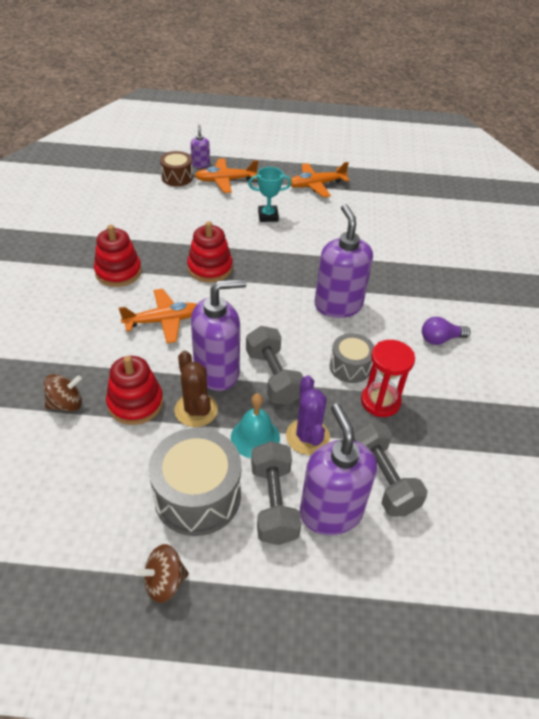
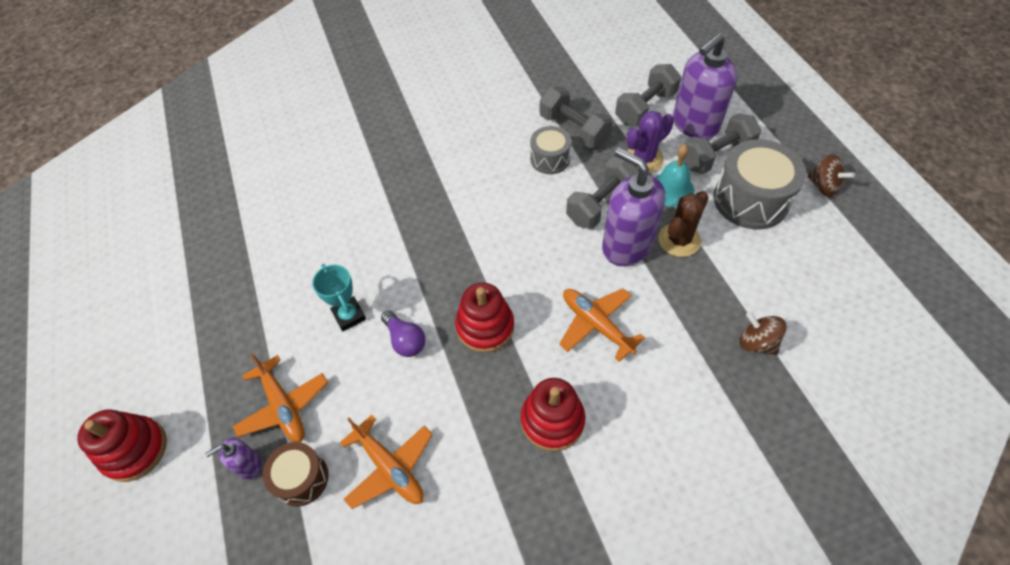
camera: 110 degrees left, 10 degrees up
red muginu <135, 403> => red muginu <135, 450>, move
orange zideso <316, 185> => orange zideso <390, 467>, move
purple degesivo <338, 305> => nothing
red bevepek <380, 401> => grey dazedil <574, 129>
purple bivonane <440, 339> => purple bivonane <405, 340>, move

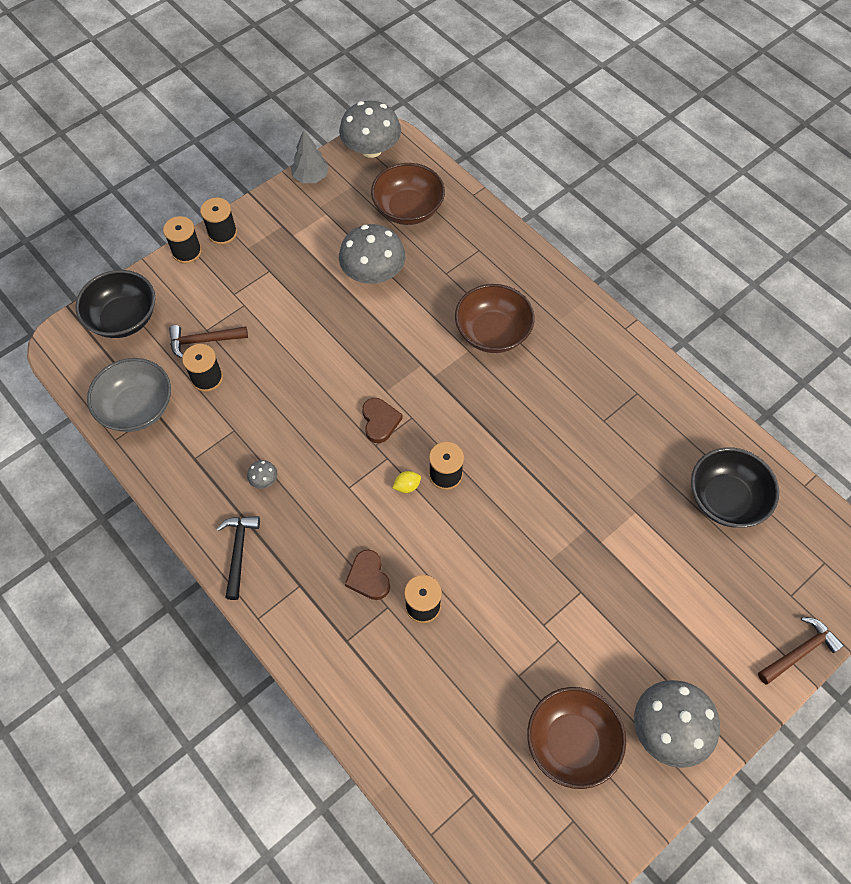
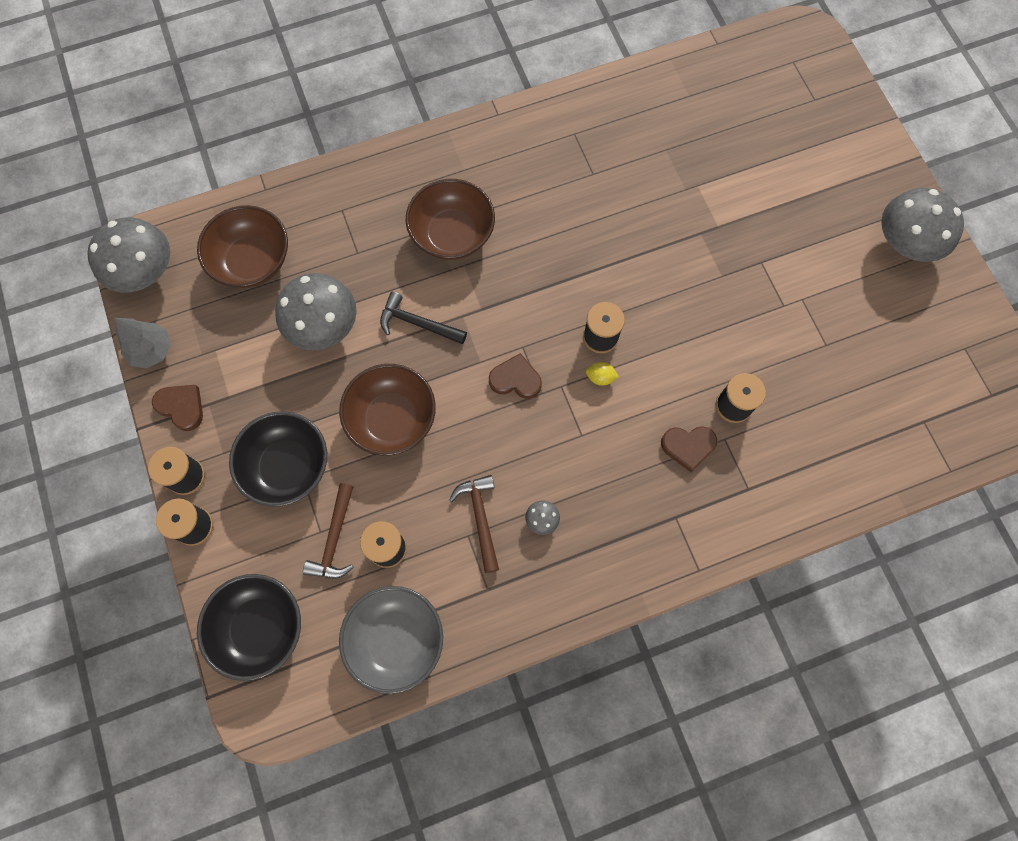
camera: 70 degrees left, 10 degrees up
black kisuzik <239, 552> => black kisuzik <418, 323>, move
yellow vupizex <407, 486> => yellow vupizex <600, 377>, 75 degrees counterclockwise
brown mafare <571, 742> => brown mafare <392, 419>, move
black mafare <725, 499> => black mafare <287, 466>, move
brown kisuzik <799, 652> => brown kisuzik <480, 518>, move
nothing => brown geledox <181, 407>

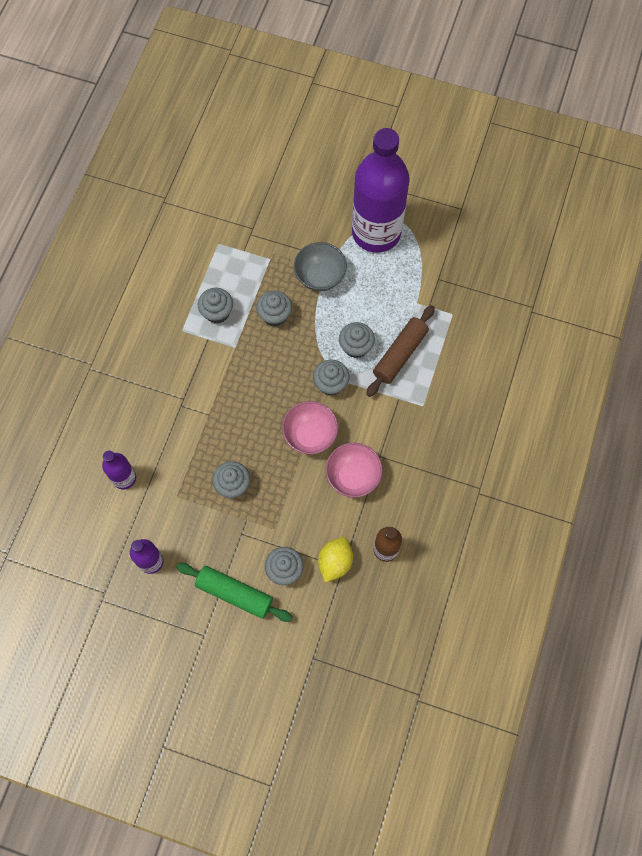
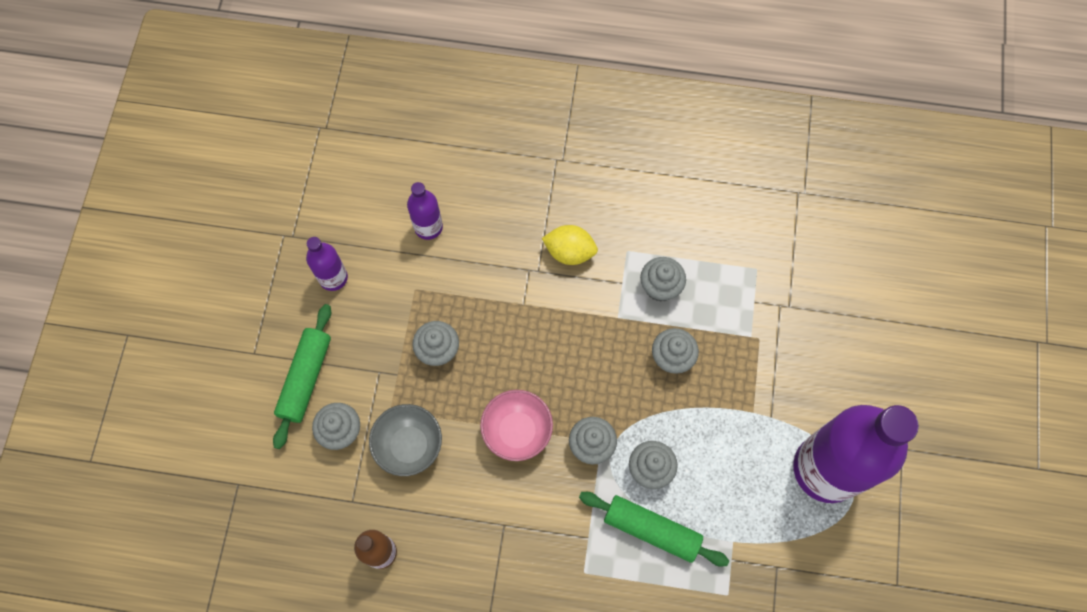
camera: 80 degrees right, 0 degrees up
grey mafare <320, 276> => grey mafare <409, 445>, move
yellow vupizex <335, 562> => yellow vupizex <569, 252>, move
pink mafare <353, 476> => nothing
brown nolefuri <400, 354> => green nolefuri <651, 530>

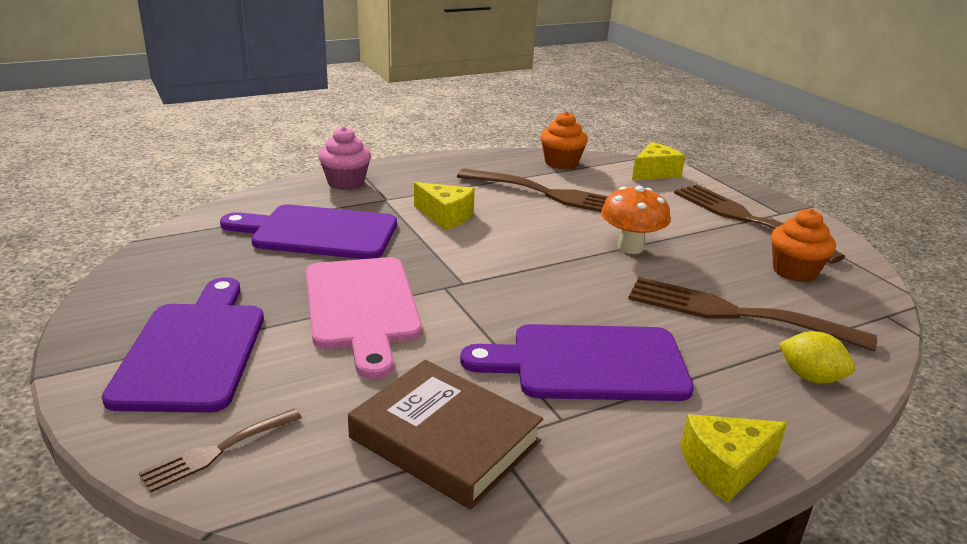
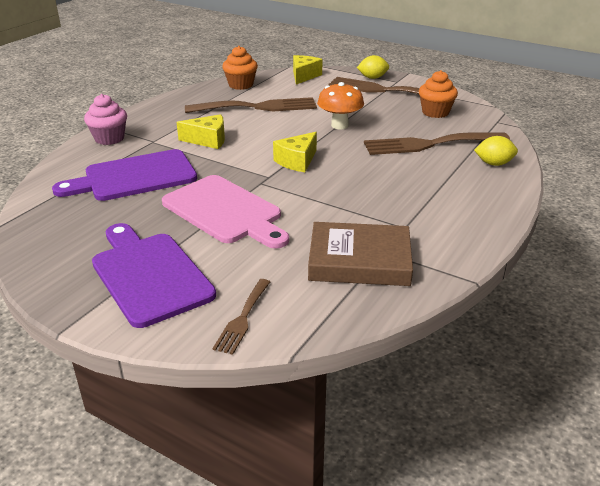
camera: 30 degrees left, 5 degrees up
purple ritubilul <589, 363> => nothing
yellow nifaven <725, 467> => yellow nifaven <297, 161>, move
nothing => yellow vupizex <372, 78>

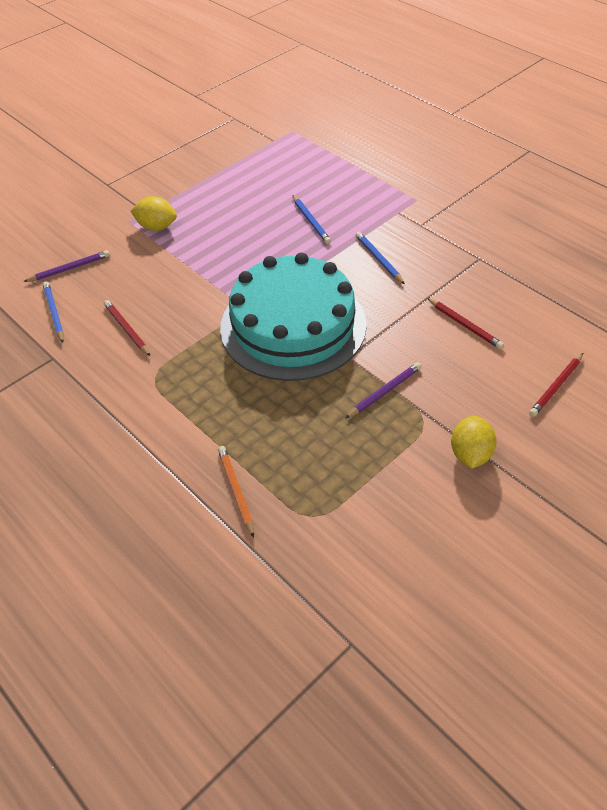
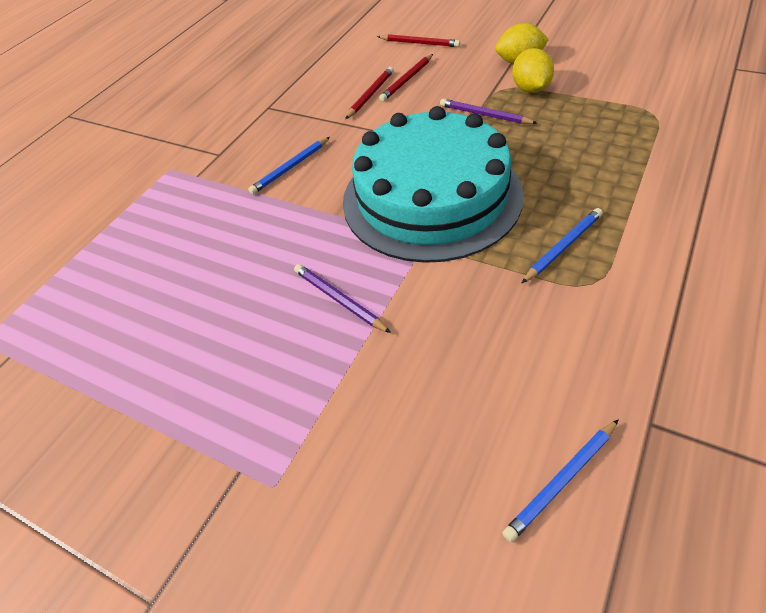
camera: 105 degrees left, 0 degrees up
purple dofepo <70, 268> => purple dofepo <339, 300>, move
red dofepo <127, 329> => red dofepo <407, 80>, move
yellow vupizex <157, 227> => yellow vupizex <530, 89>, move
orange dofepo <236, 490> => nothing
blue dofepo <311, 221> => blue dofepo <563, 247>, move

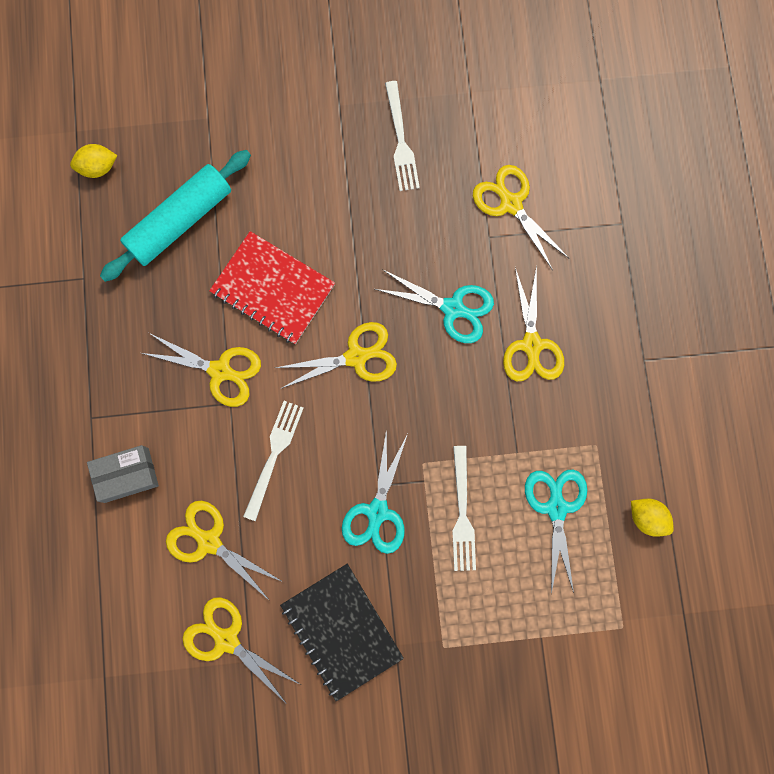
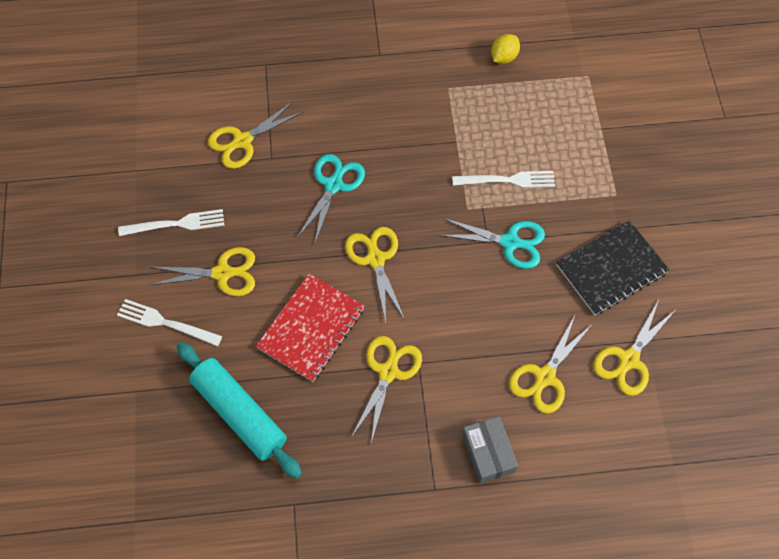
camera: 90 degrees left, 15 degrees down
yellow vupizex <98, 167> => nothing
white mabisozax <274, 454> => white mabisozax <165, 323>, move
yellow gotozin <531, 344> => yellow gotozin <222, 273>, move
turquoise gotozin <556, 508> => nothing

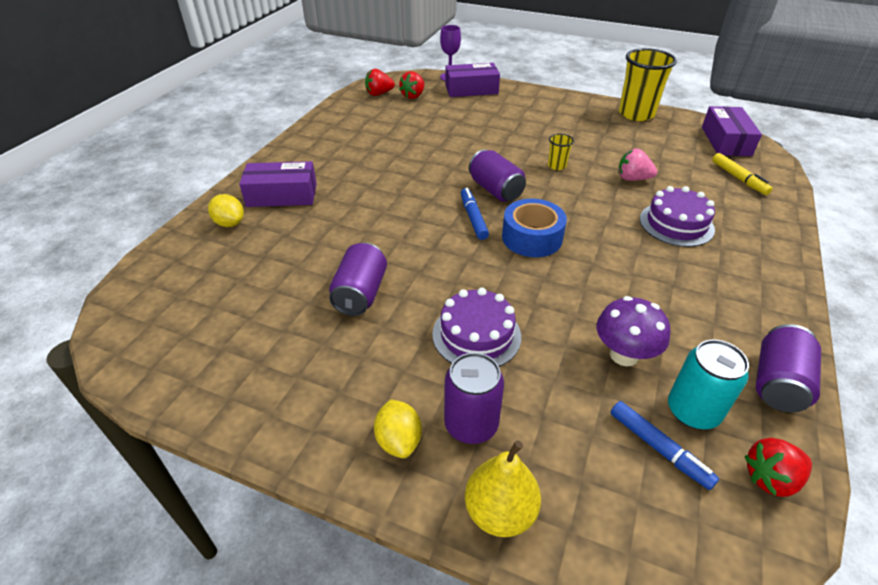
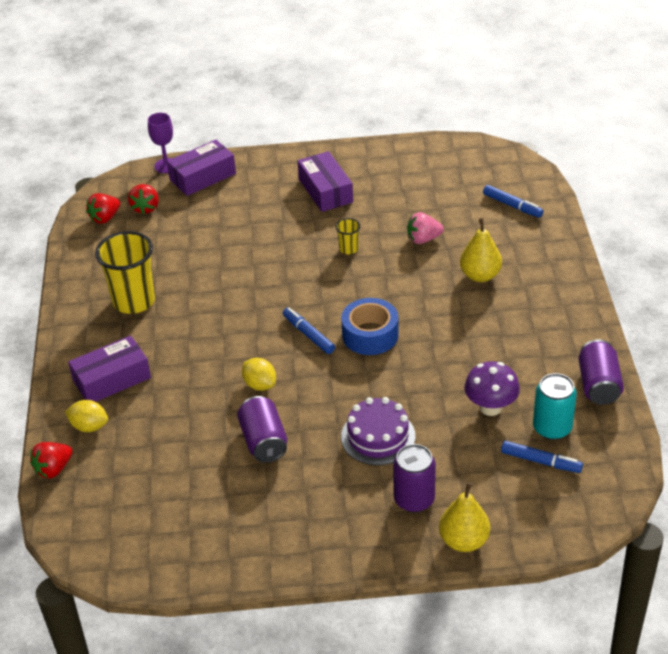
camera: 25 degrees left, 0 degrees up
yellow vupizex <399, 440> => yellow vupizex <260, 385>, move
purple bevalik <495, 190> => nothing
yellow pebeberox <636, 114> => yellow pebeberox <134, 301>, move
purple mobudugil <676, 224> => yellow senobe <480, 275>
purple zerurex <726, 141> => purple zerurex <325, 191>, move
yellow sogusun <738, 178> => blue sogusun <512, 206>
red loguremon <770, 478> => red loguremon <53, 469>, move

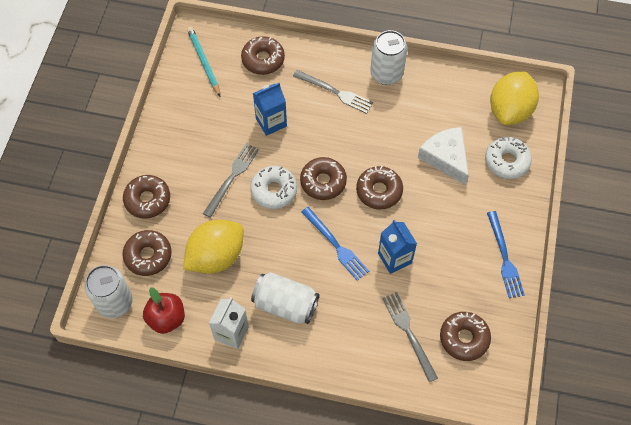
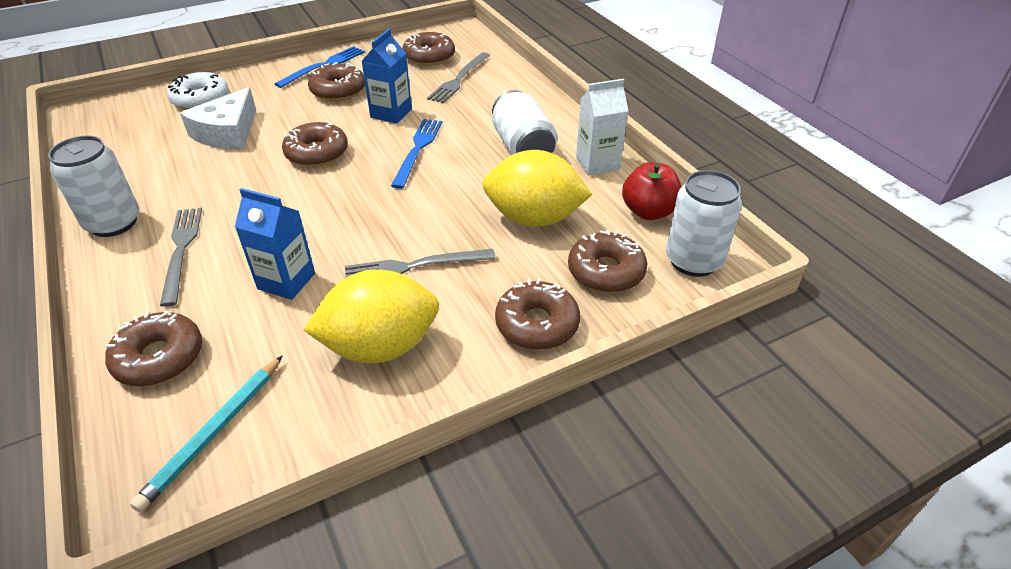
camera: 130 degrees left, 20 degrees down
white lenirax <274, 190> => nothing
brown lenirax <323, 182> => brown lenirax <338, 90>, move
yellow vupizex <510, 110> => yellow vupizex <380, 346>, move

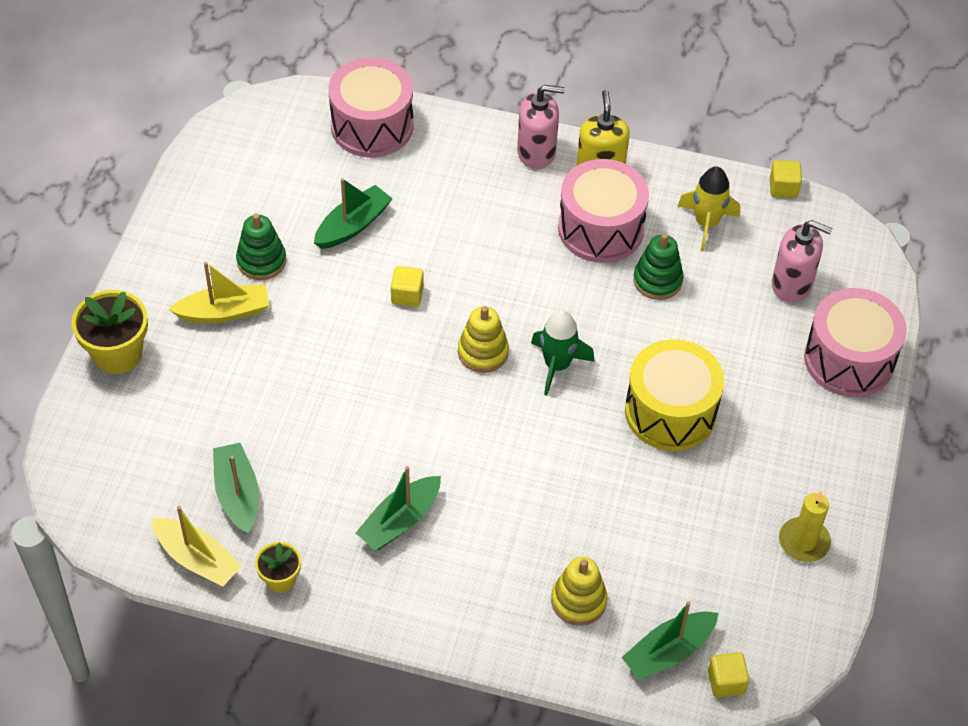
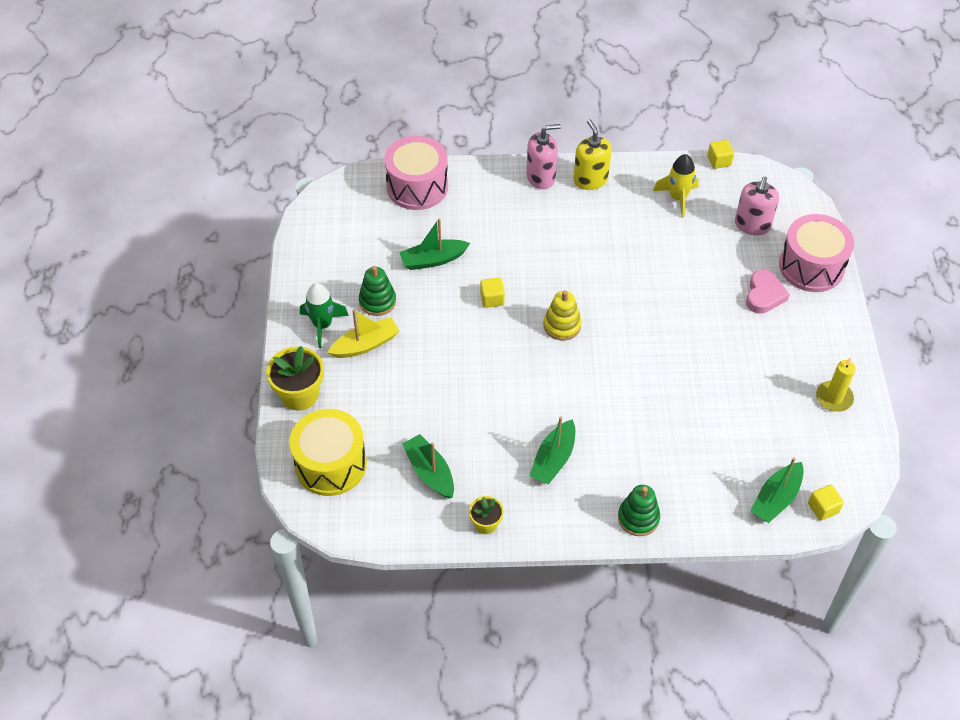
camera: 15 degrees left, 0 degrees up
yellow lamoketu <197, 559> => nothing
green lamoketu <353, 225> => green lamoketu <433, 260>, 135 degrees counterclockwise
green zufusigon <557, 365> => green zufusigon <322, 325>, move
yellow muginu <578, 601> => nothing
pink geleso <600, 229> => nothing
yellow geleso <670, 412> => yellow geleso <331, 464>, move
green muginu <657, 280> => green muginu <638, 518>, move
pink degesivo <792, 284> => pink degesivo <752, 225>, 105 degrees clockwise
nothing => pink geledox <764, 295>

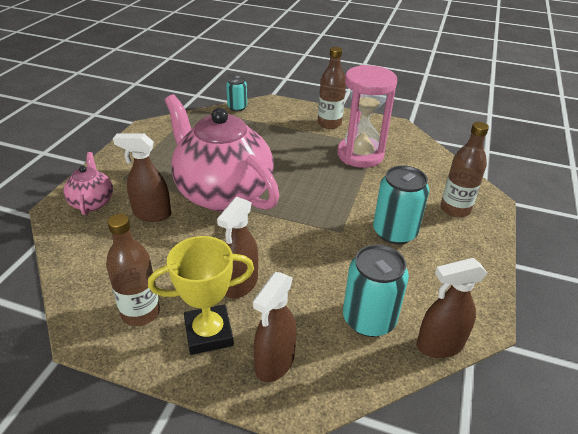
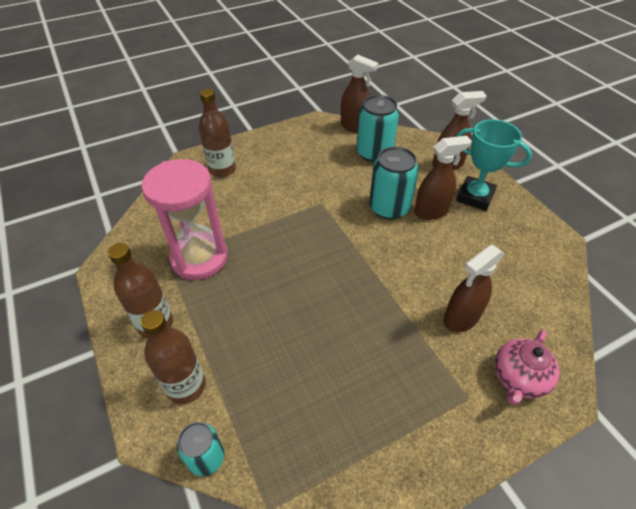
camera: 135 degrees left, 10 degrees up
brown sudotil <140, 312> => brown sudotil <186, 386>, move
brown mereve <152, 214> => brown mereve <461, 318>, 90 degrees clockwise
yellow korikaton <208, 333> => turquoise korikaton <475, 197>
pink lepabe <222, 193> => nothing
turquoise bevalik <394, 232> => turquoise bevalik <389, 208>, move

